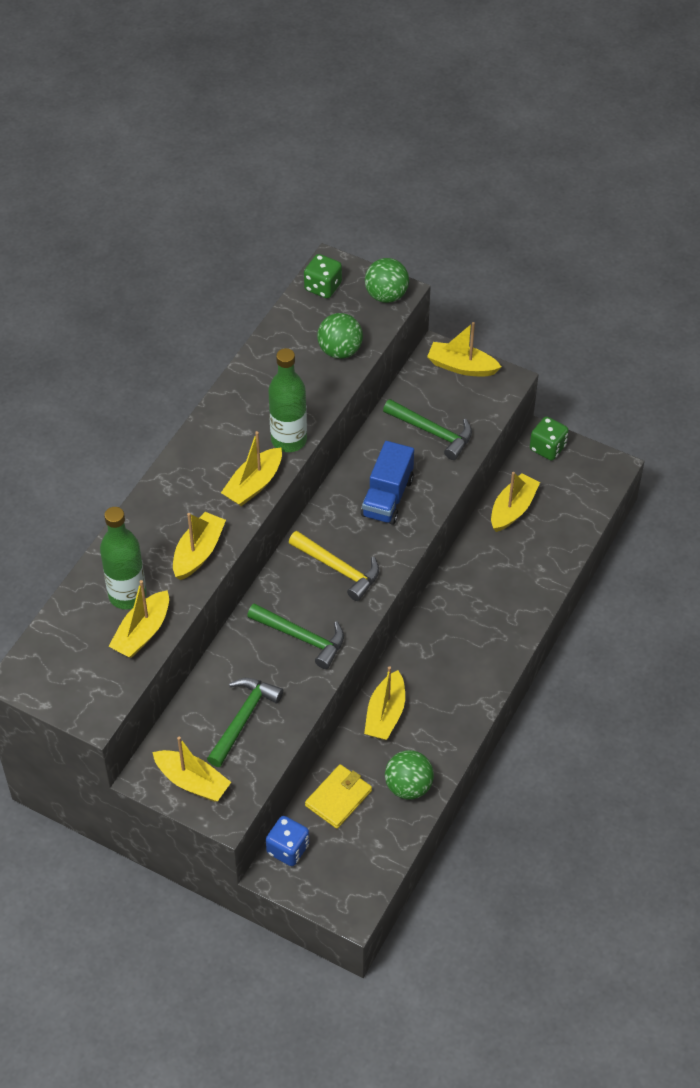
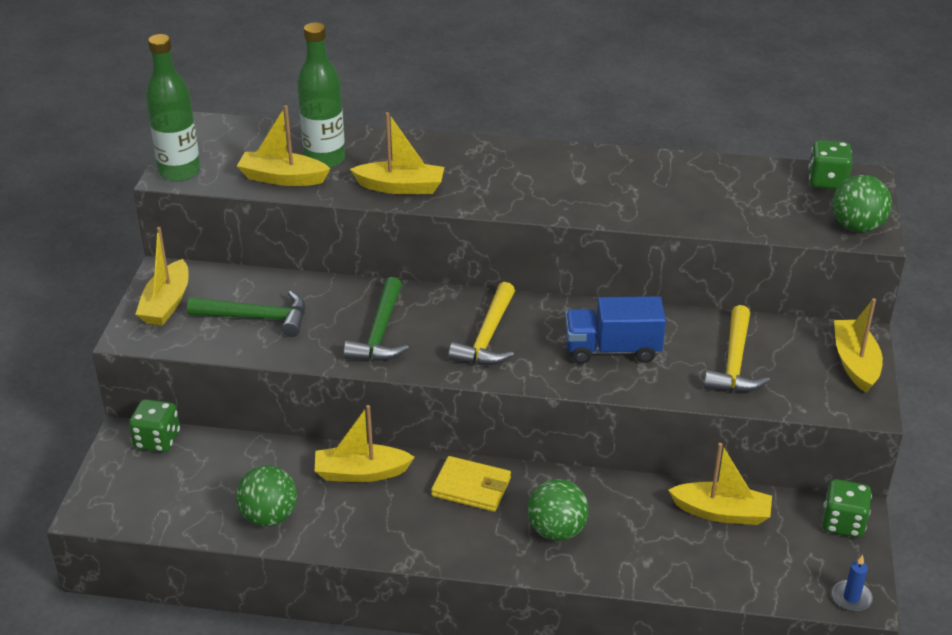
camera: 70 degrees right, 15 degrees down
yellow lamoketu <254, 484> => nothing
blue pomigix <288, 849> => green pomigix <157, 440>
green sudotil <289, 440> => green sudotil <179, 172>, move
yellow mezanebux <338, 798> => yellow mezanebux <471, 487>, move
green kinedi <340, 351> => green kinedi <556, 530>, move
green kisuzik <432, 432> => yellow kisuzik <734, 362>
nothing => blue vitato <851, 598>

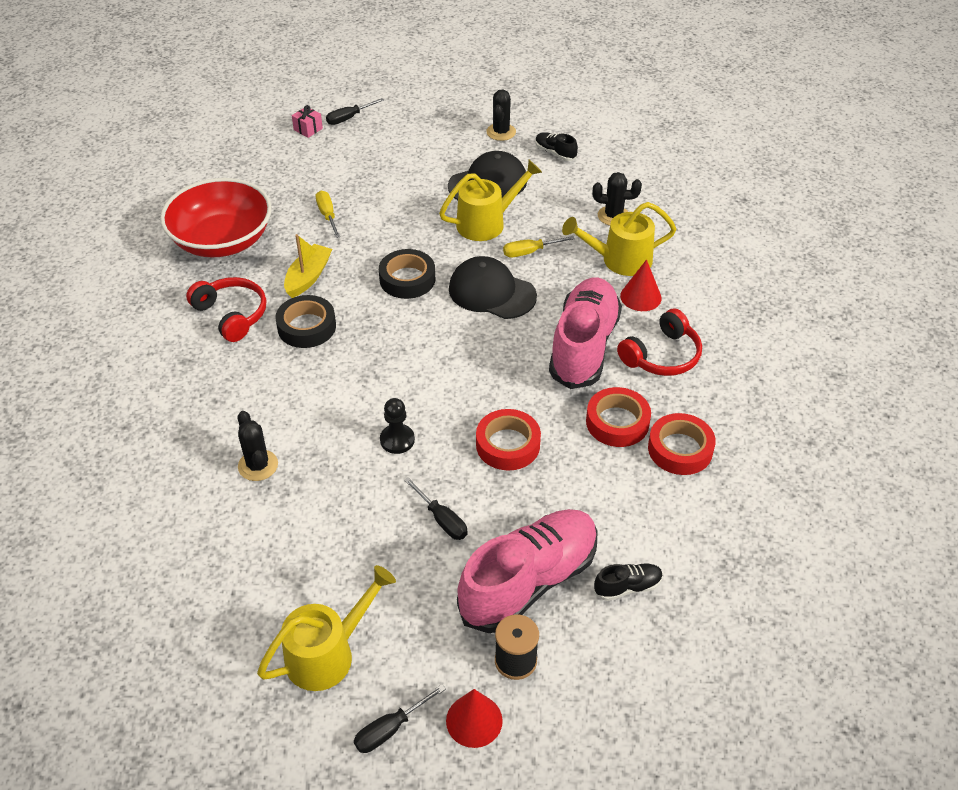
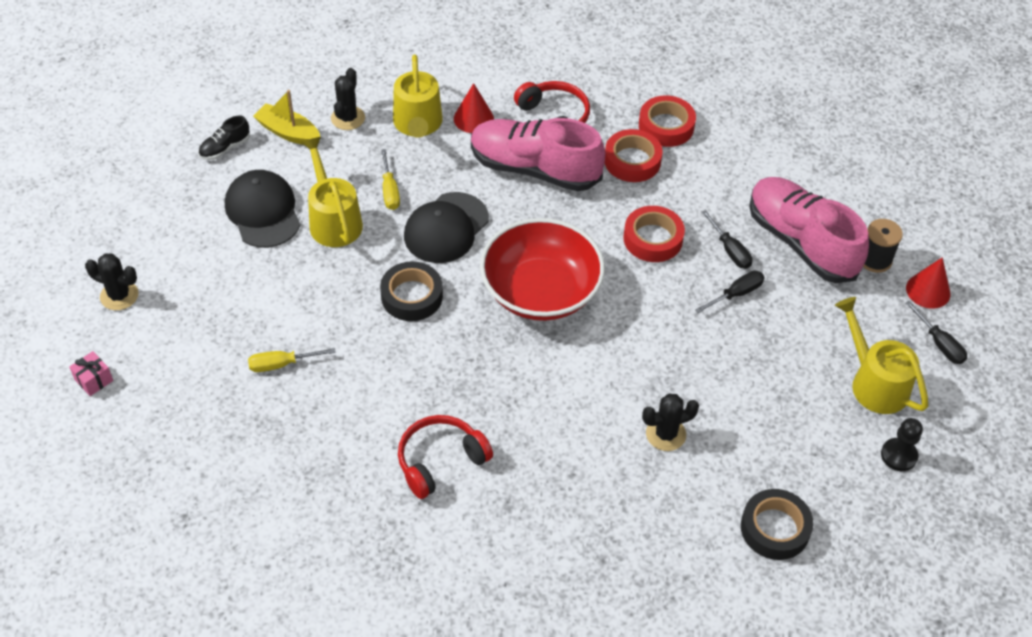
camera: 85 degrees left, 5 degrees up
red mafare <222, 240> => red mafare <541, 291>, move
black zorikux <306, 327> => black zorikux <775, 528>, move
yellow lamoketu <308, 277> => yellow lamoketu <288, 132>, move
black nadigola <348, 118> => black nadigola <730, 250>, move
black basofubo <397, 440> => black basofubo <898, 455>, move
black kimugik <501, 132> => black kimugik <119, 295>, move
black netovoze <627, 587> => nothing

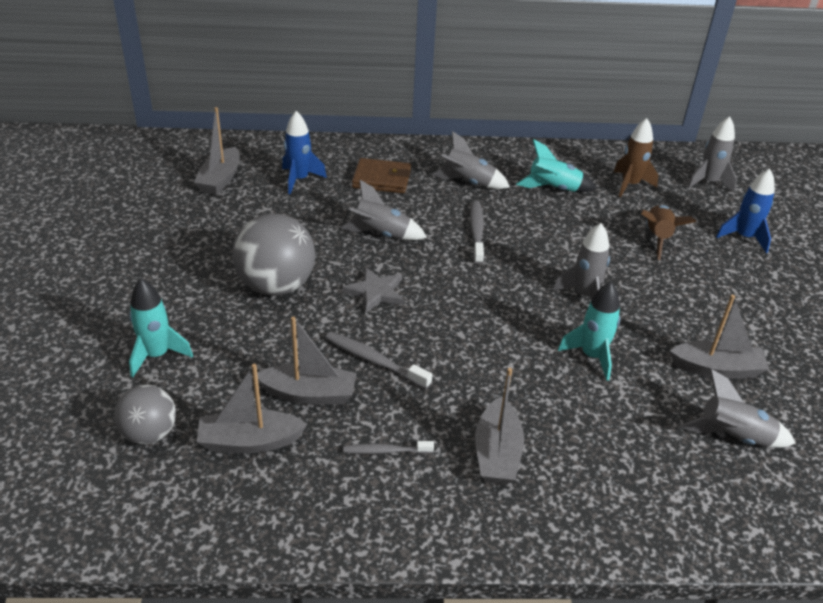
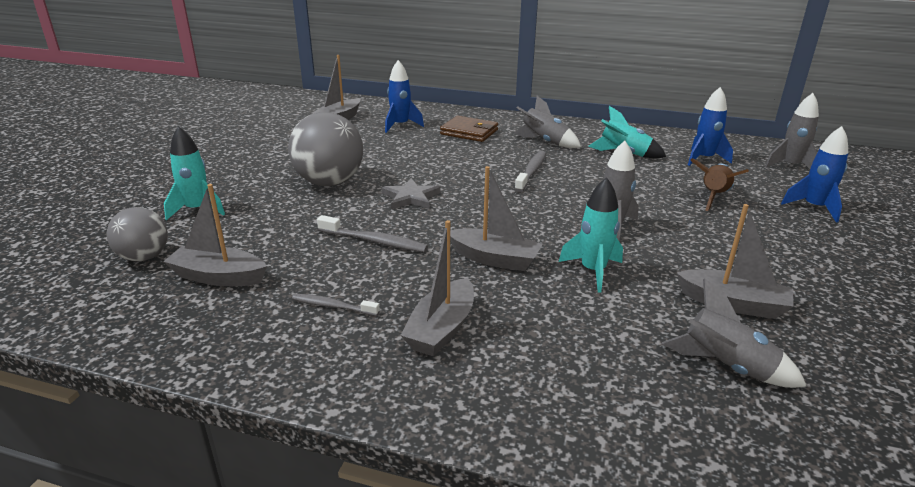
camera: 20 degrees right, 10 degrees down
grey lamoketu <309, 394> => grey lamoketu <494, 259>, move
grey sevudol <375, 361> => grey sevudol <374, 241>, 150 degrees clockwise
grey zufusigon <381, 234> => nothing
brown zufusigon <630, 185> => blue zufusigon <704, 159>

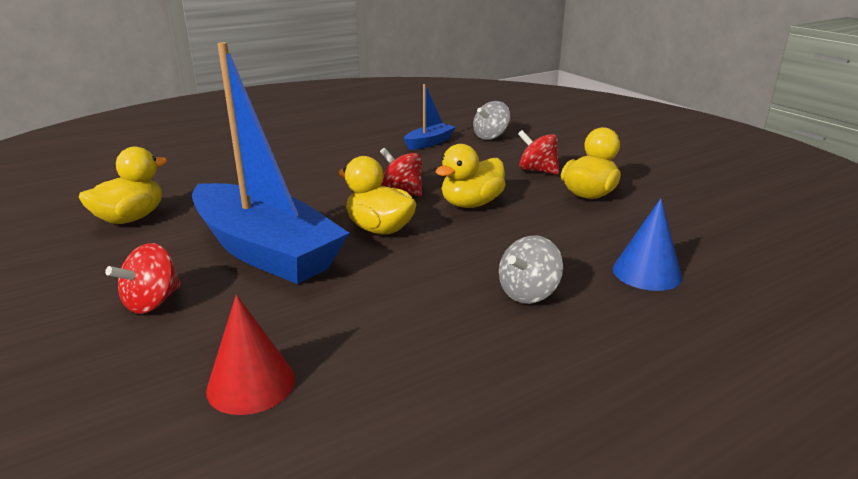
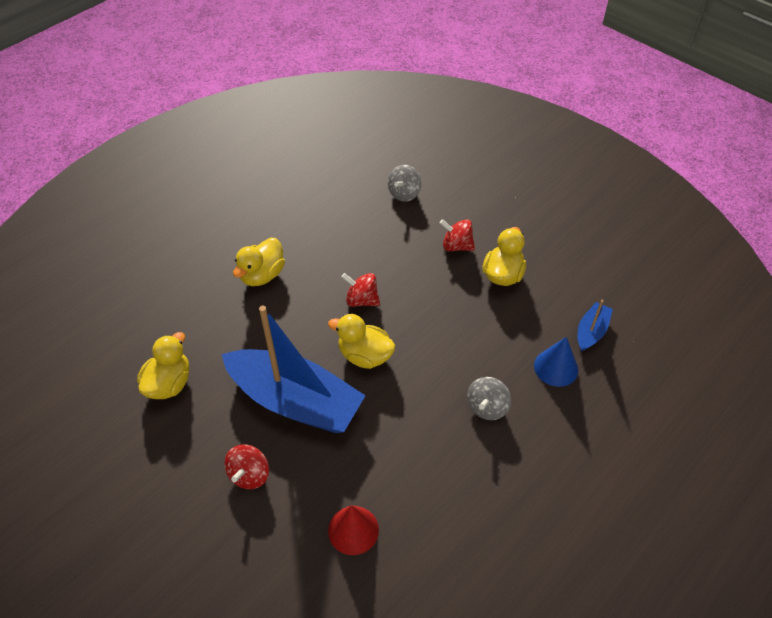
camera: 15 degrees left, 25 degrees up
blue lamoketu <429, 143> => blue lamoketu <591, 331>, move
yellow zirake <471, 204> => yellow zirake <262, 275>, move

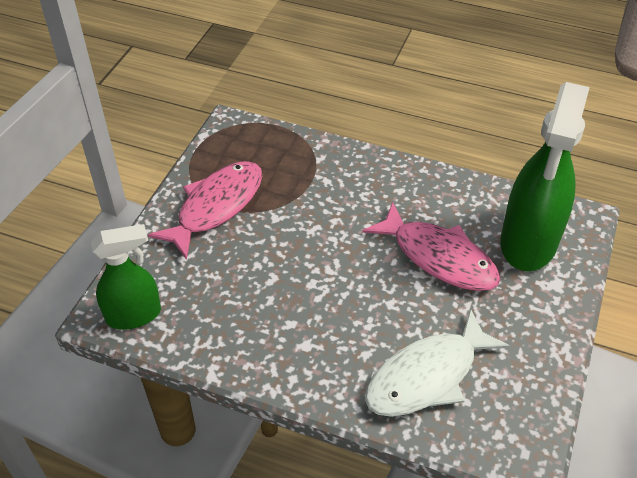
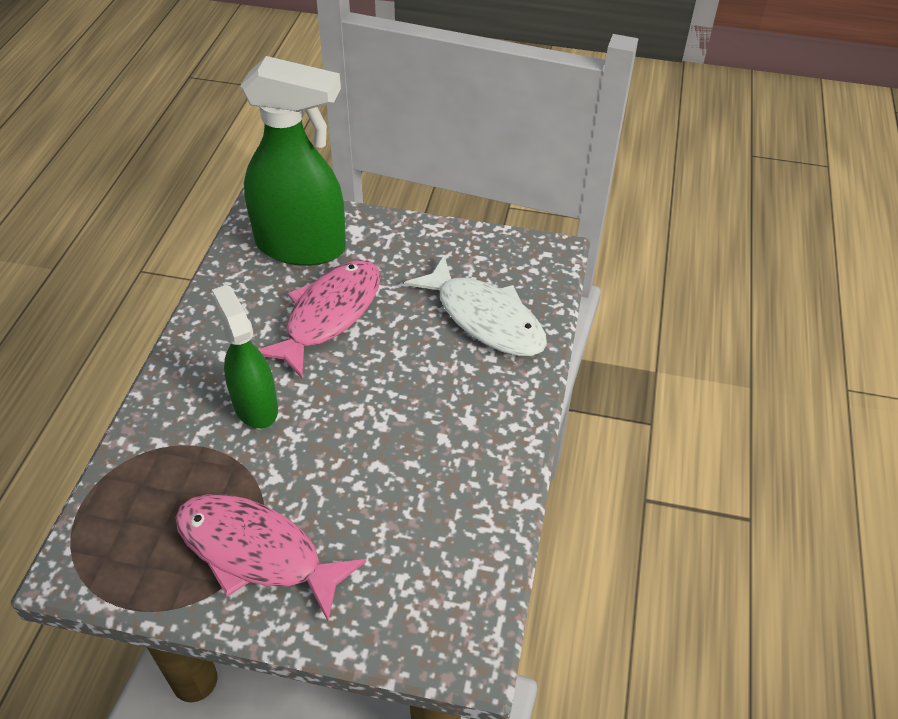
camera: 100 degrees left, 0 degrees up
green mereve <134, 315> => green mereve <255, 406>, move

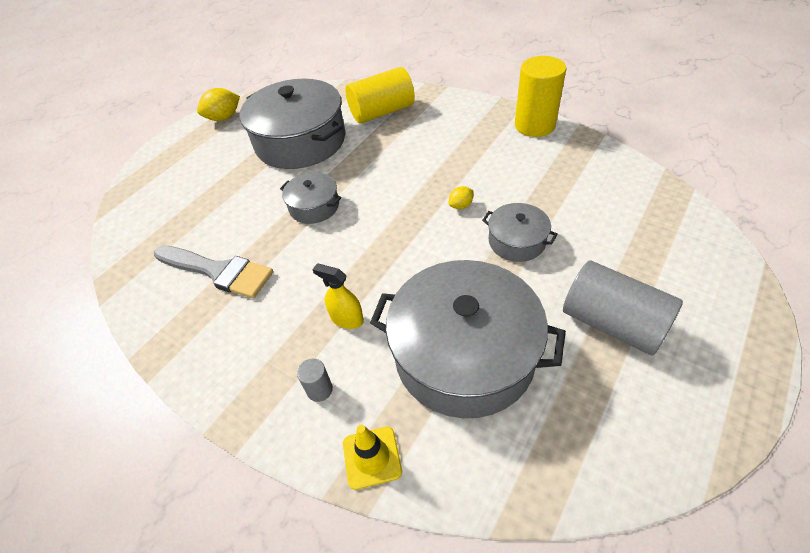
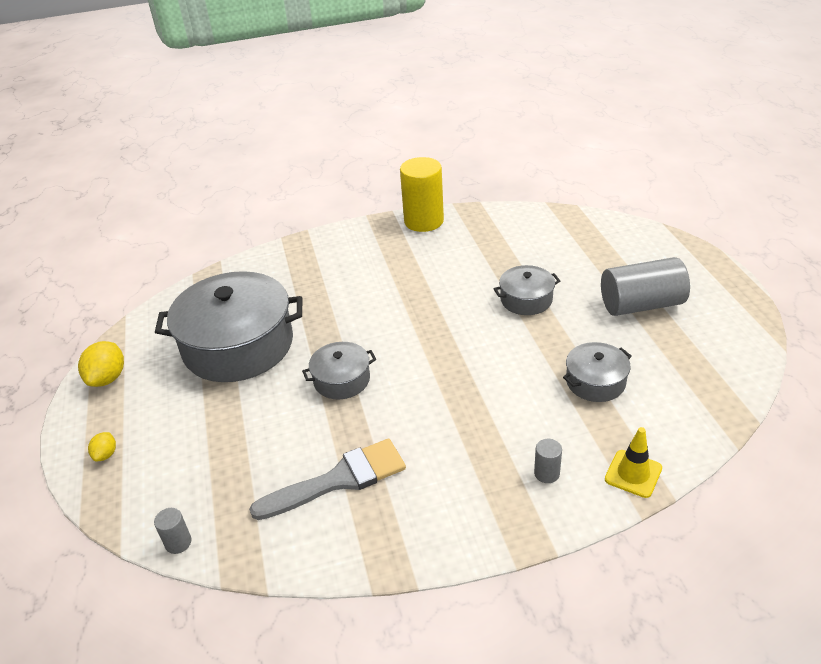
camera: 50 degrees left, 10 degrees down
yellow mereve <347, 319> => nothing
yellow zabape <382, 112> => nothing
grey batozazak <464, 354> => grey batozazak <595, 382>, x0.48
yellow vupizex <461, 205> => yellow vupizex <106, 454>, move
nothing => grey zabape <178, 542>

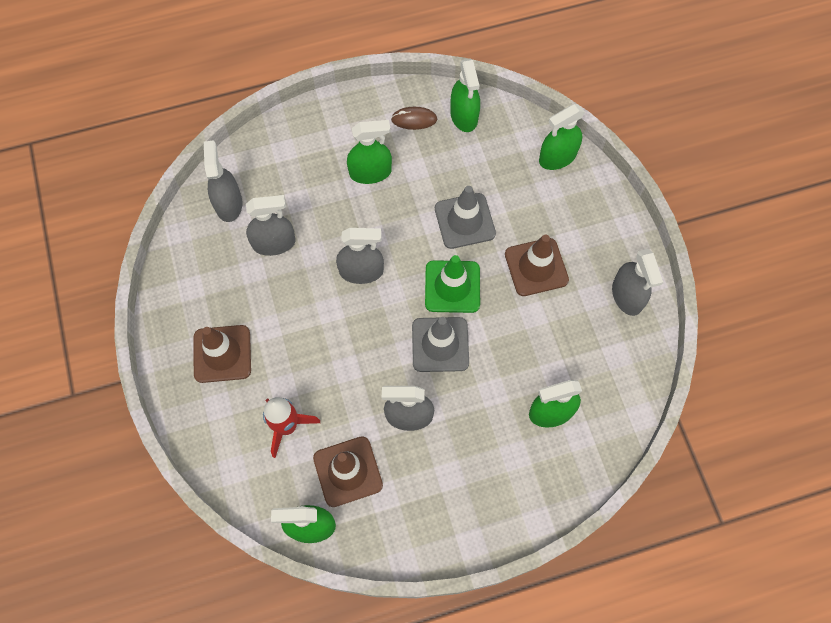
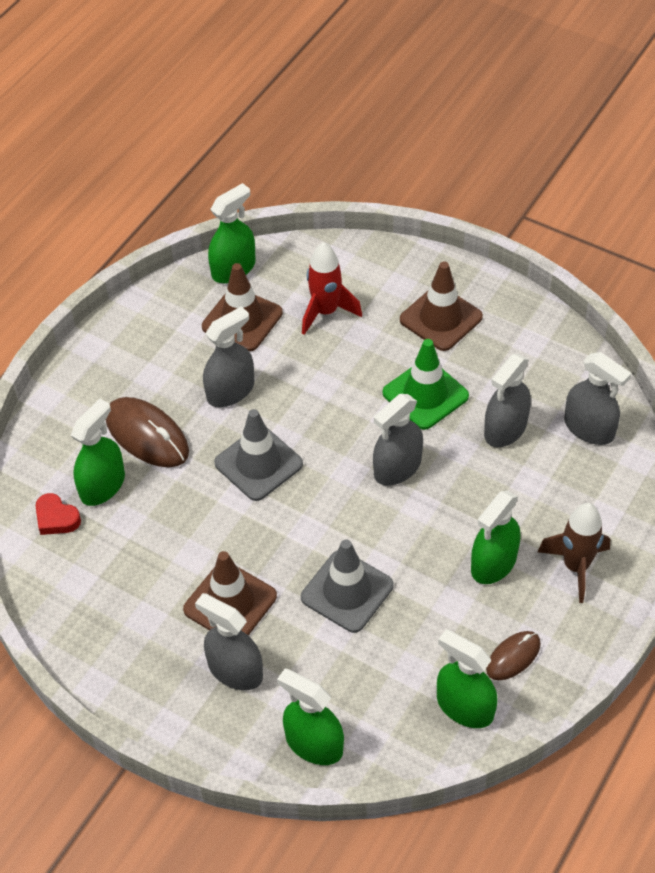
camera: 140 degrees right, 15 degrees down
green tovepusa <452, 286> => green tovepusa <425, 394>, move
green mereve <557, 157> => green mereve <314, 744>, 75 degrees counterclockwise
grey mereve <627, 296> => grey mereve <235, 670>, move
nothing => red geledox <56, 518>
nothing => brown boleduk <147, 435>
nothing => brown zufusigon <576, 567>

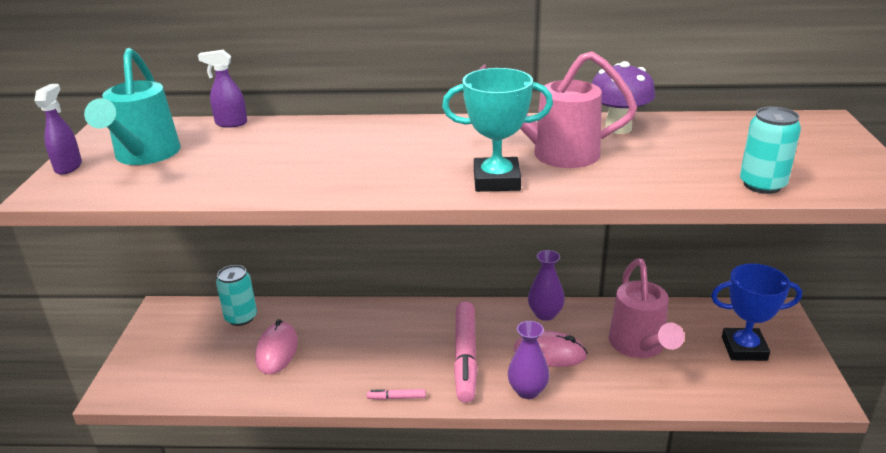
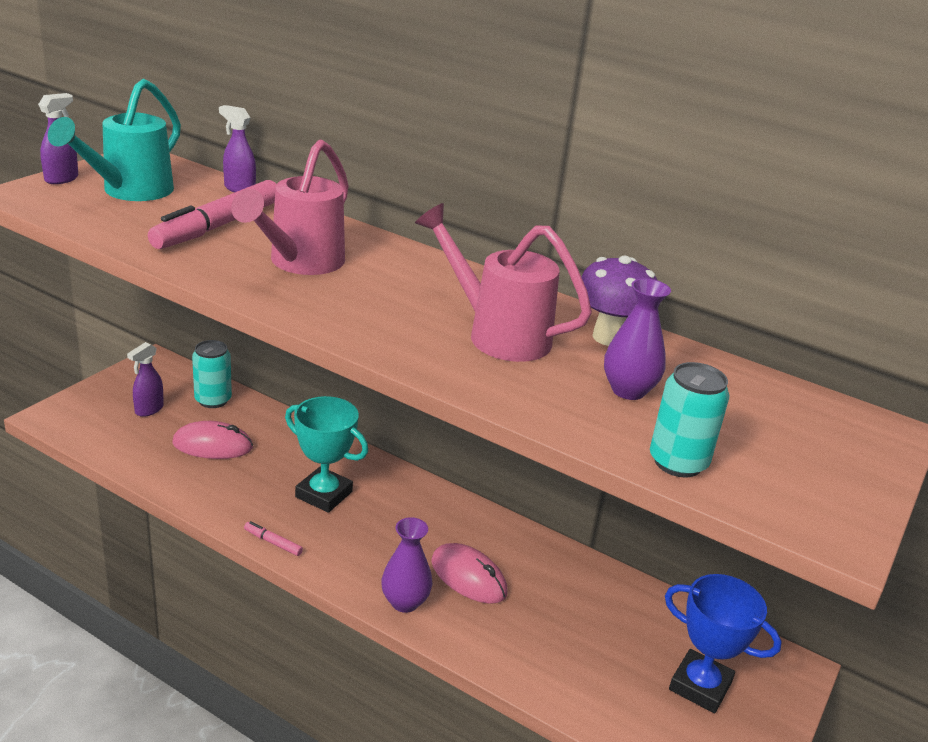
camera: 25 degrees right, 0 degrees up
pink boleduk <277, 351> => pink boleduk <212, 445>, 60 degrees clockwise
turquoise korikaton <496, 181> => turquoise korikaton <324, 494>, move
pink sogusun <465, 357> => pink sogusun <218, 226>, move
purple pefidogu <545, 314> => purple pefidogu <628, 390>, move
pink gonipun <639, 347> => pink gonipun <299, 263>, move
nothing => purple mereve <149, 409>

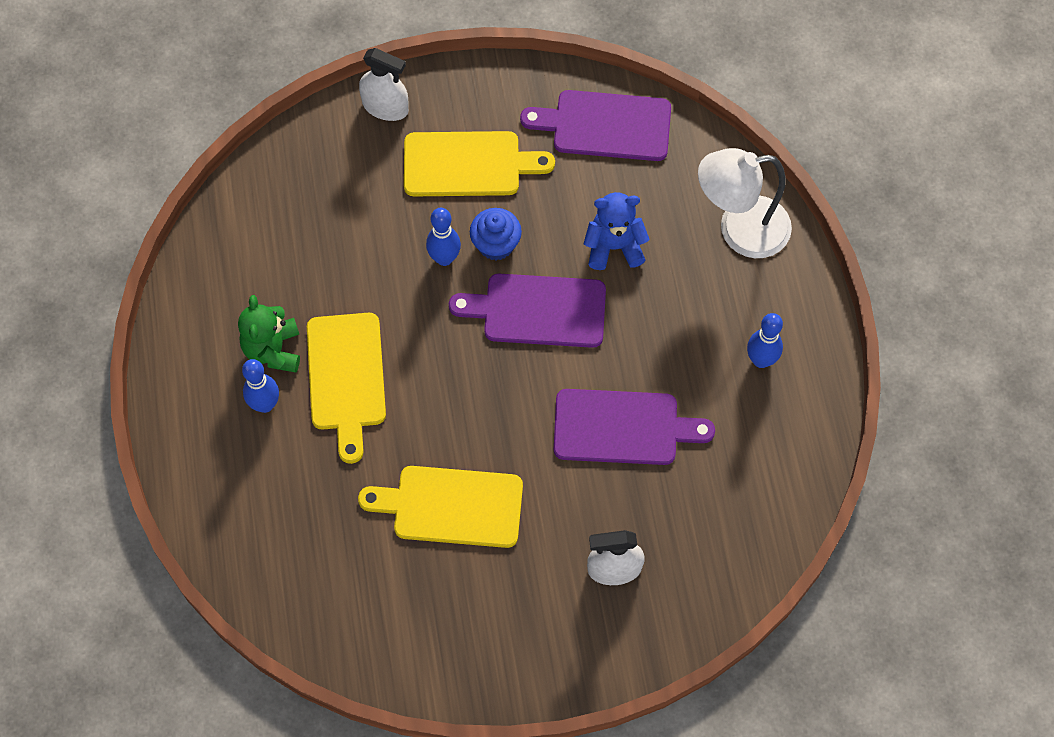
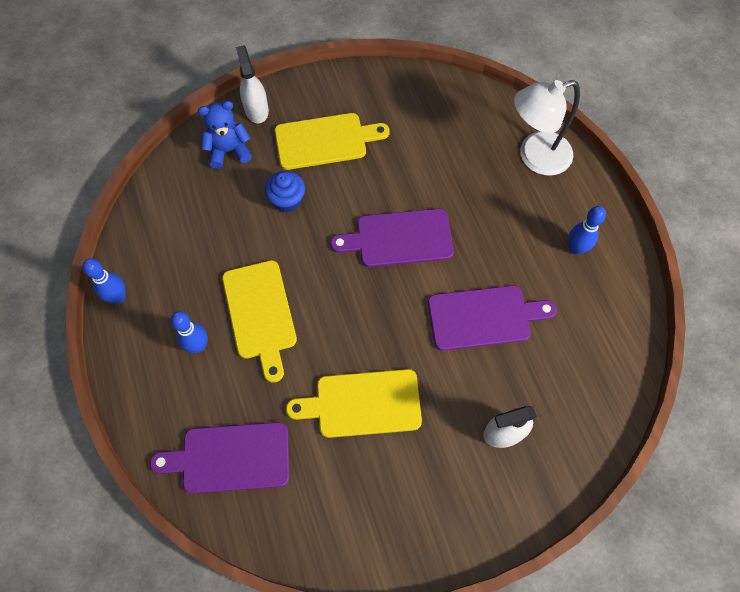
camera: 10 degrees left, 0 degrees up
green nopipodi <273, 350> => nothing
white mereve <385, 107> => white mereve <256, 109>, 120 degrees counterclockwise
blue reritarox <444, 258> => blue reritarox <118, 297>, move
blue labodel <496, 244> => blue labodel <287, 200>, move
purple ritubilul <606, 126> => purple ritubilul <230, 458>, move
blue nopipodi <614, 246> => blue nopipodi <229, 151>, move

